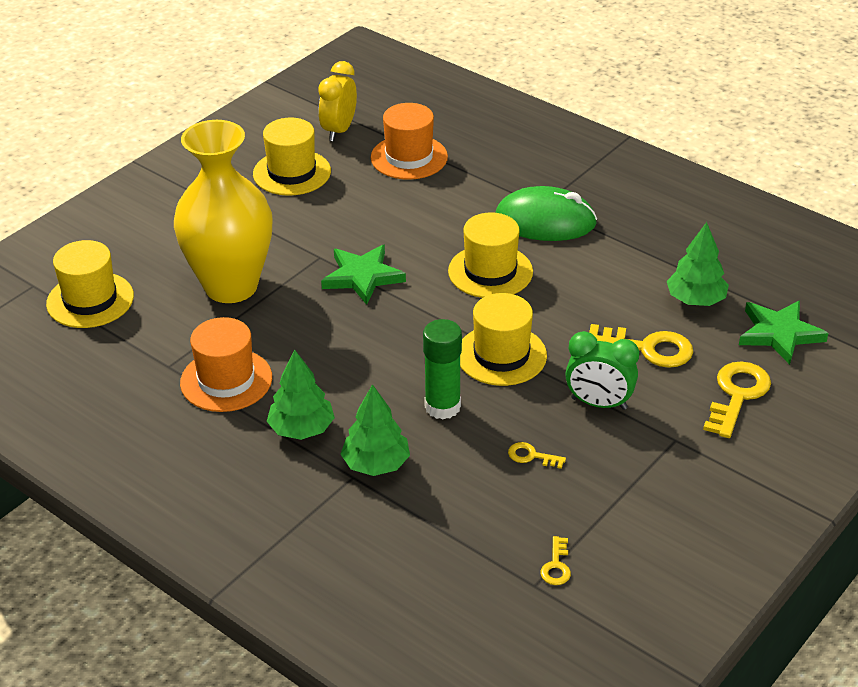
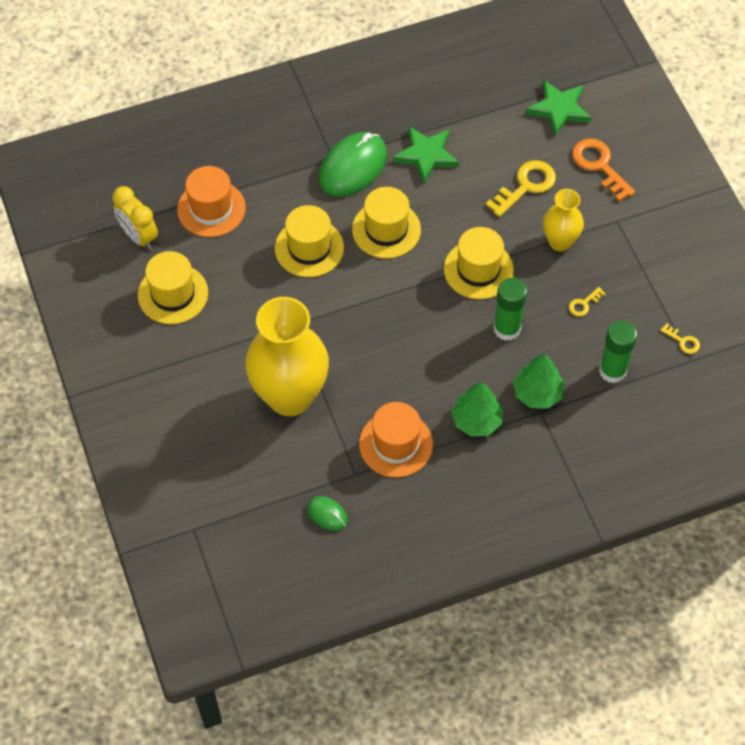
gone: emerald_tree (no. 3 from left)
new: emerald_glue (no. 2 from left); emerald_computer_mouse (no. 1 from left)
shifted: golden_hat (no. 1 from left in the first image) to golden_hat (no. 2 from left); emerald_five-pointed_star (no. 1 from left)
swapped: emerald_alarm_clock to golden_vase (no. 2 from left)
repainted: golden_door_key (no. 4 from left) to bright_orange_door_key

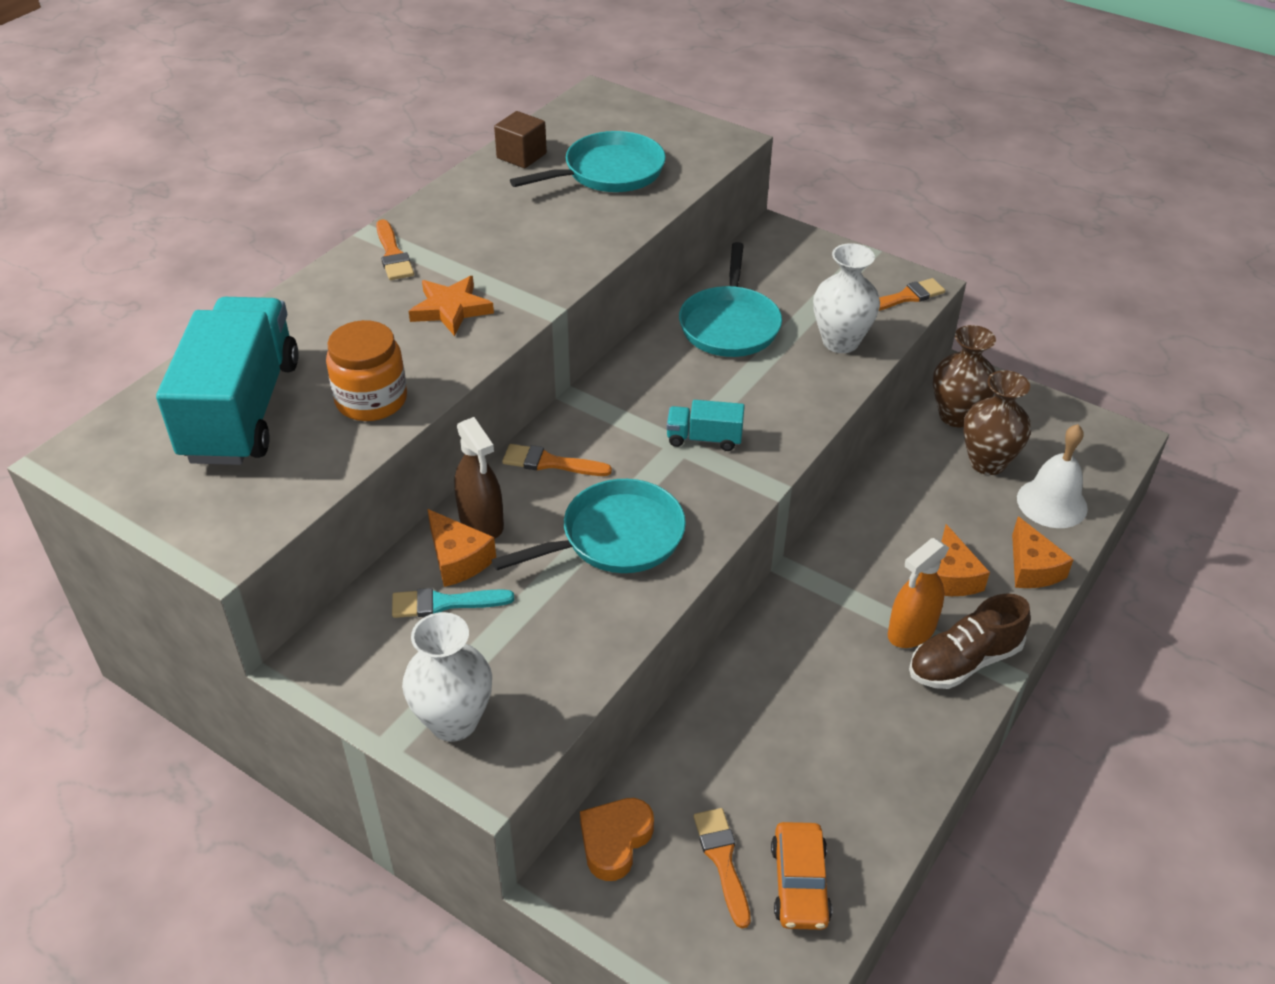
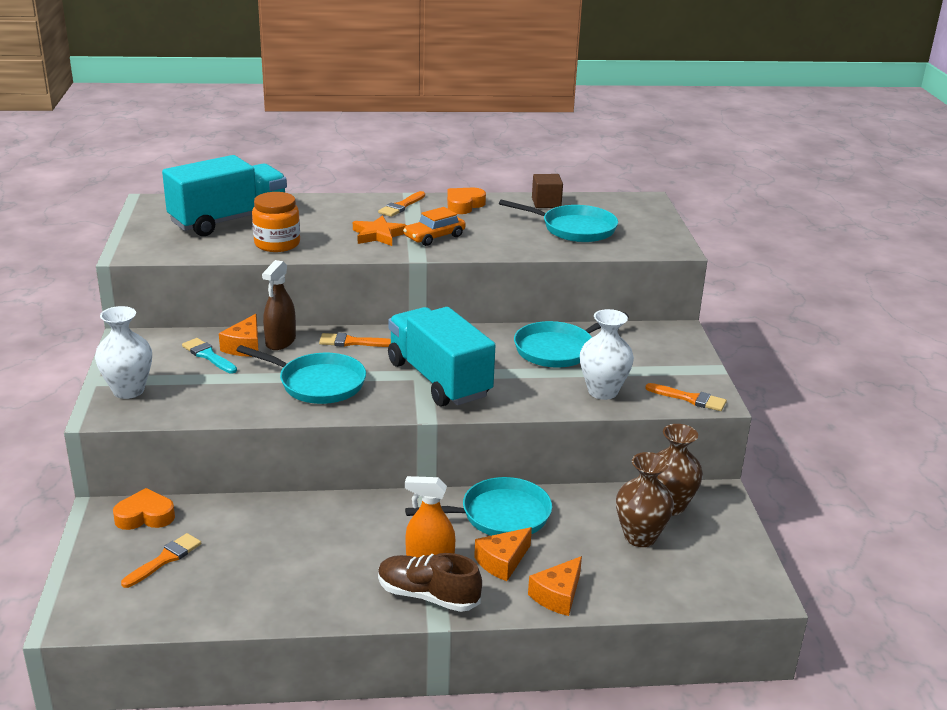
gone: pure_white_bell
new: bright_orange_heart_shape (no. 2 from left); turquoise_skillet (no. 2 from left)
shifted: bright_orange_automobile
rotated: bright_orange_brush (no. 2 from left) 60 degrees counterclockwise
scaled: turquoise_truck (no. 2 from left) x2.28

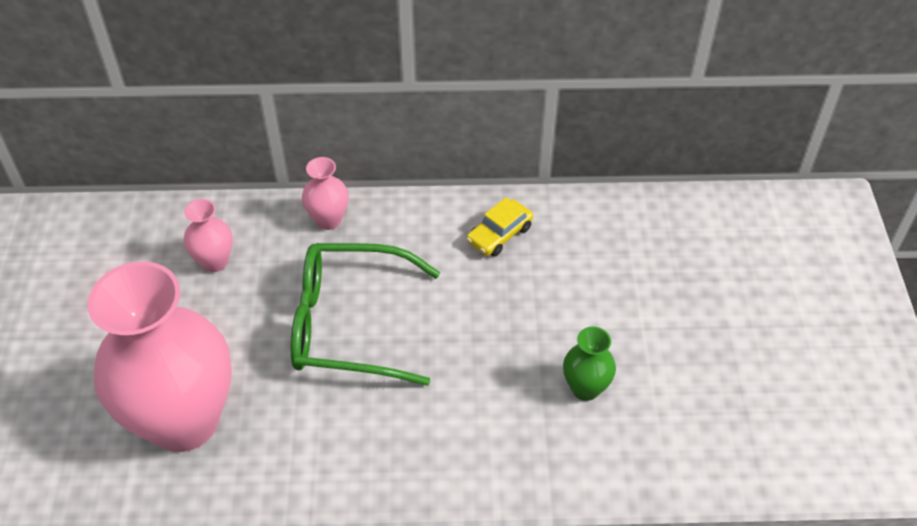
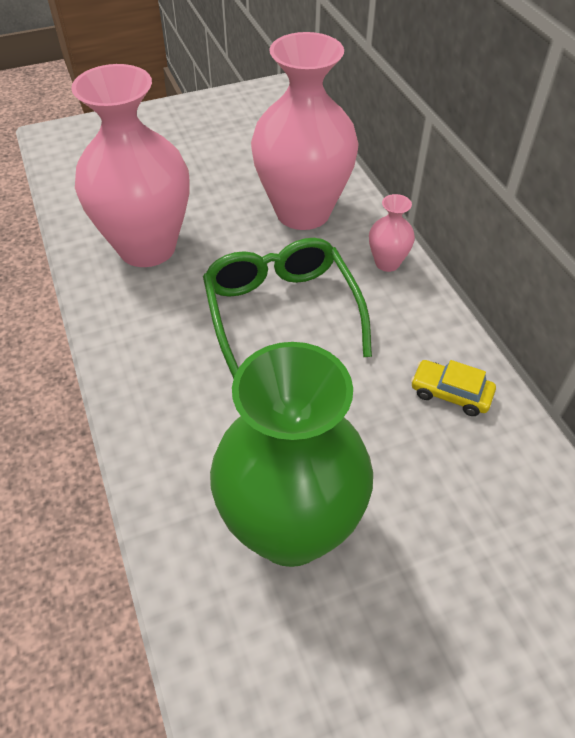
scaled: rose-pink_vase (no. 2 from left) x2.38; emerald_vase x2.38

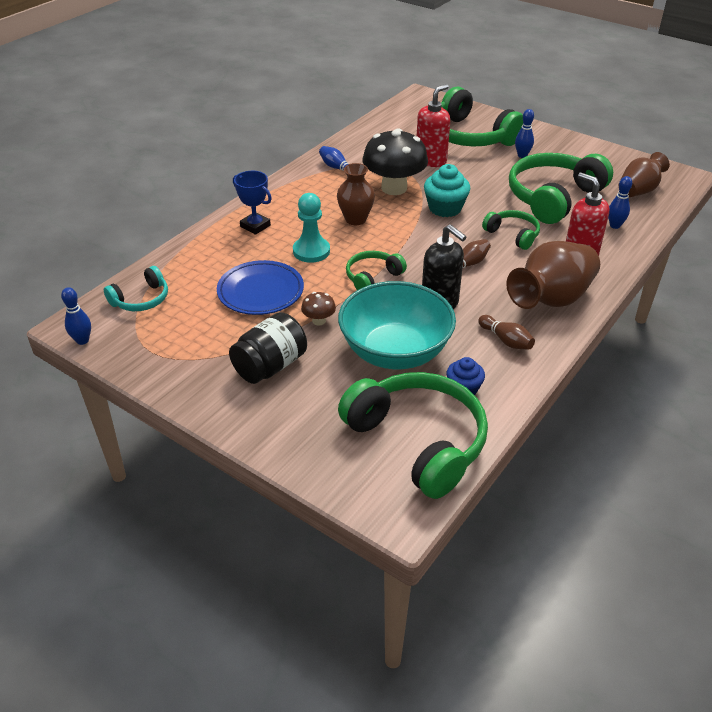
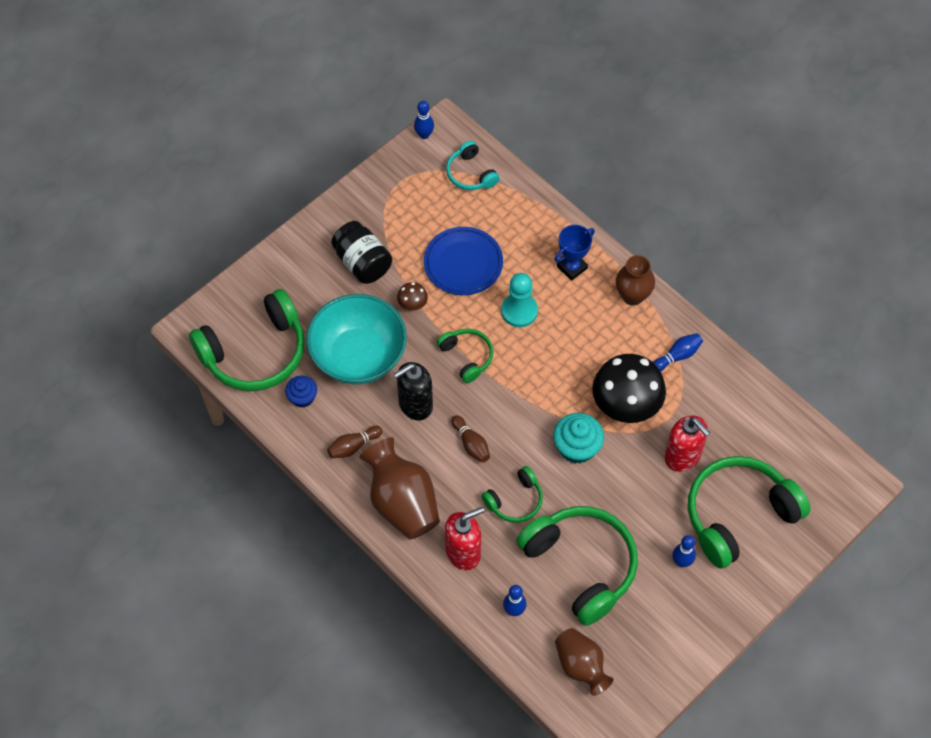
shifted: brown_vase (no. 1 from left in the first image) to brown_vase (no. 3 from left)

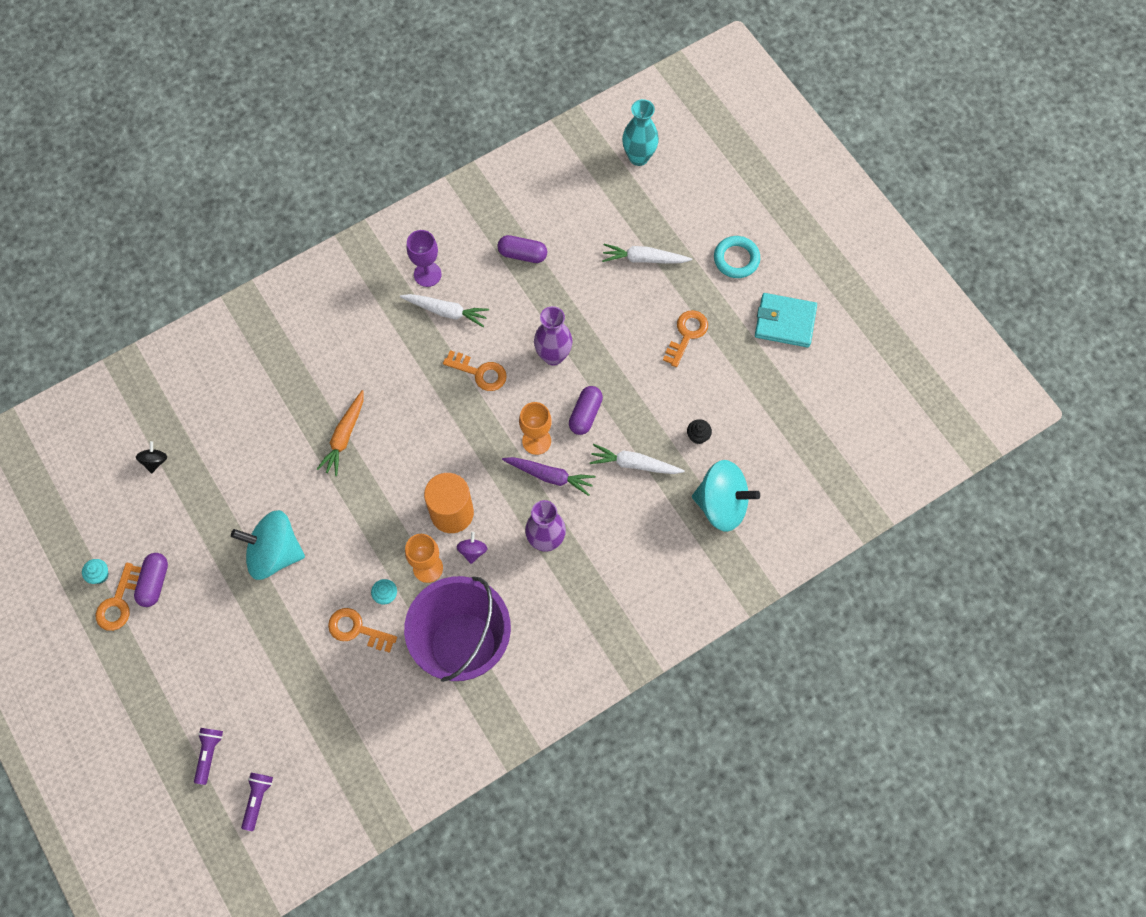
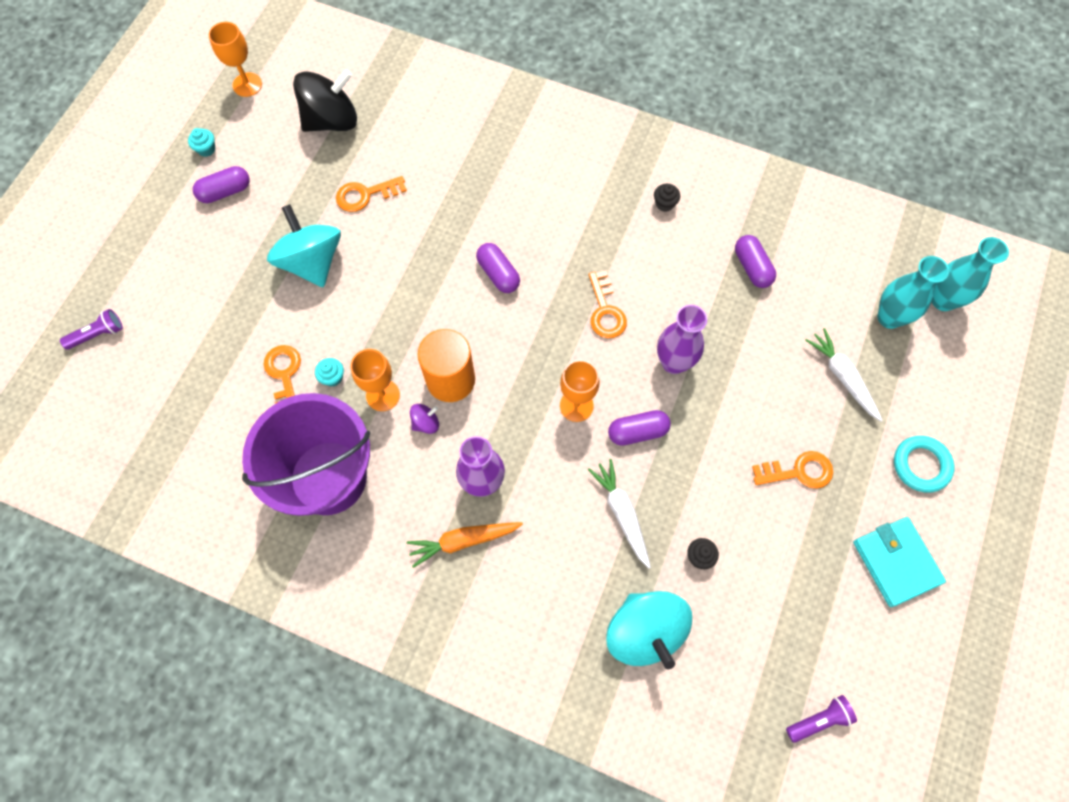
gone: pure_white_root_vegetable (no. 1 from left); purple_root_vegetable
new: bright_orange_goblet (no. 1 from left); purple_pill_shape (no. 2 from left); turquoise_vase (no. 1 from left)
shifted: bright_orange_root_vegetable; bright_orange_door_key (no. 1 from left in the first image) to bright_orange_door_key (no. 2 from left); purple_flashlight (no. 2 from left)
swapped: purple_goblet to jet-black_fairy_cake (no. 1 from left)
scaled: jet-black_toy_top x2.32

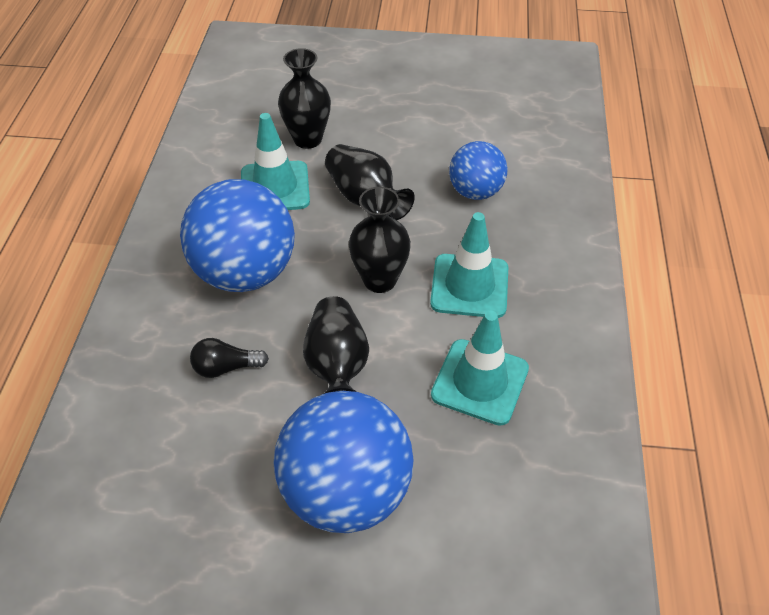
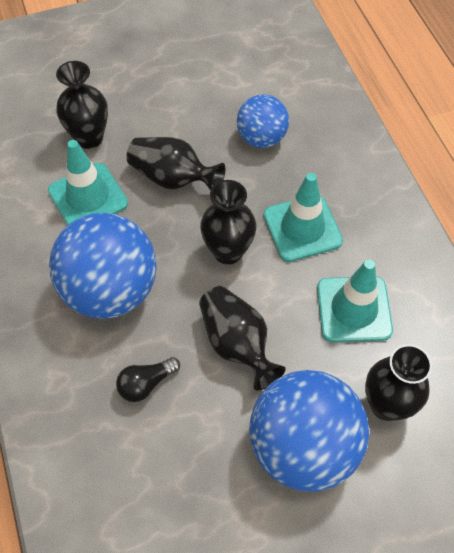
new: jet-black_vase (no. 5 from left)

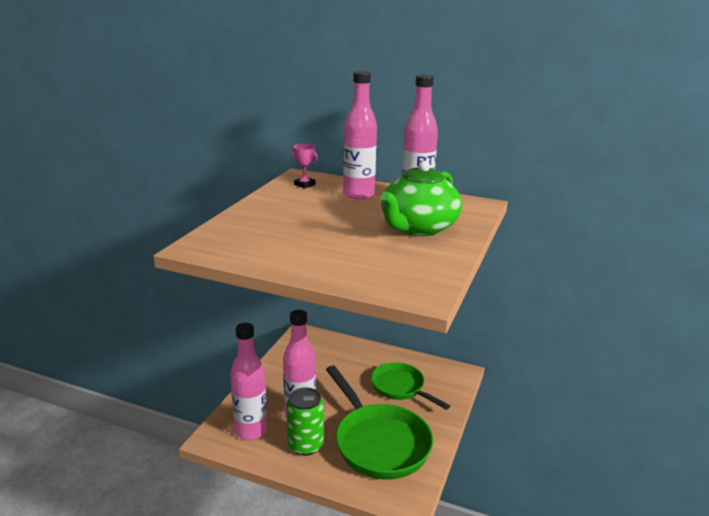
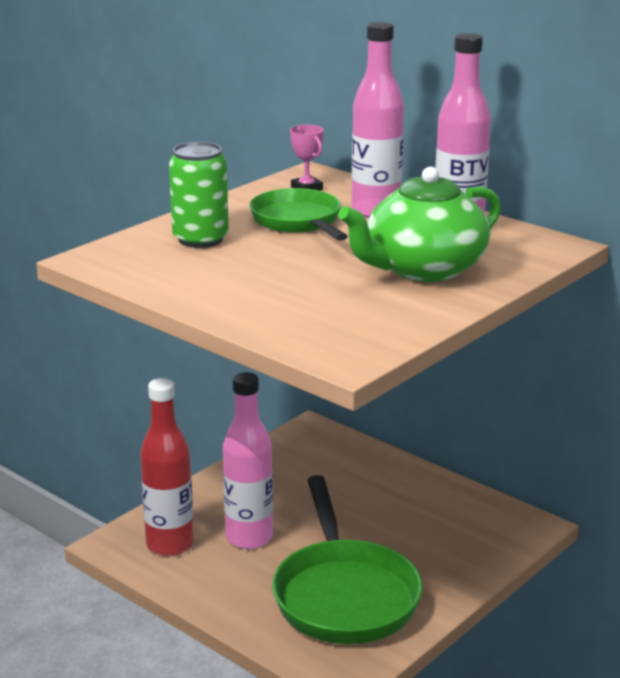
shifted: emerald_skillet (no. 2 from left in the first image) to emerald_skillet (no. 1 from left); emerald_can
repainted: rose-pink_flask (no. 1 from left) to scarlet_flask

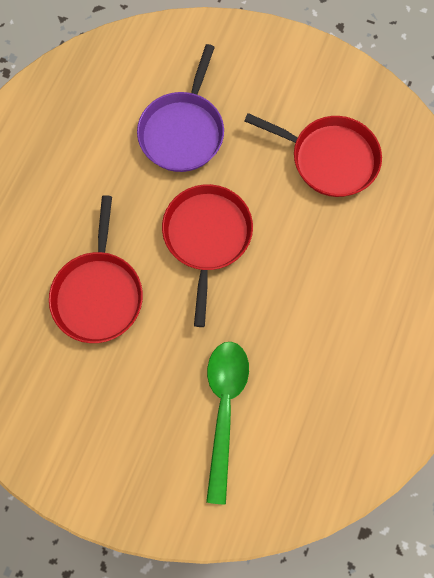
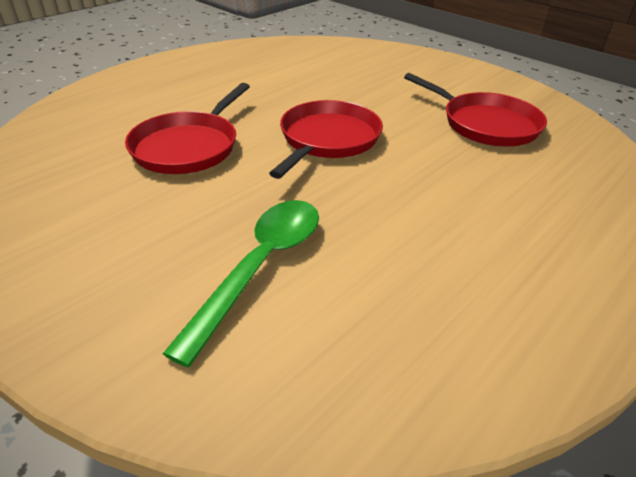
gone: purple_skillet

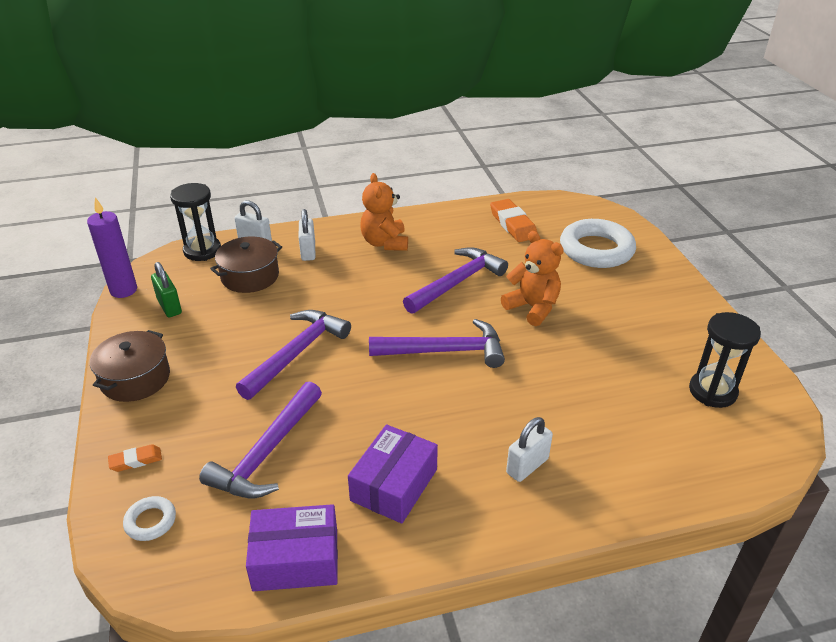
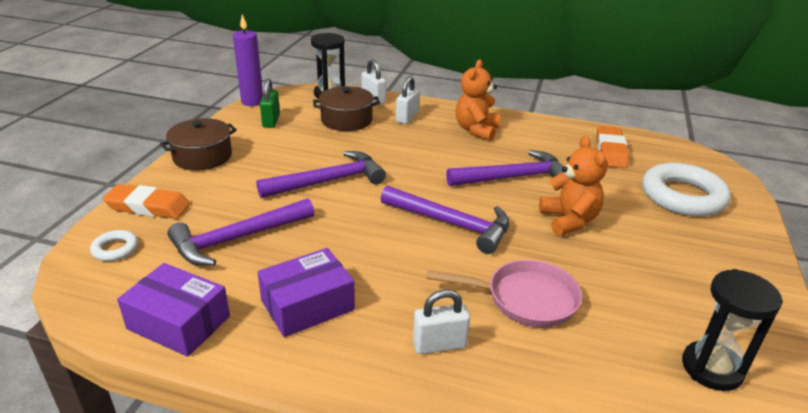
new: rose-pink_skillet
scaled: bright_orange_pencil_eraser (no. 1 from left) x1.85

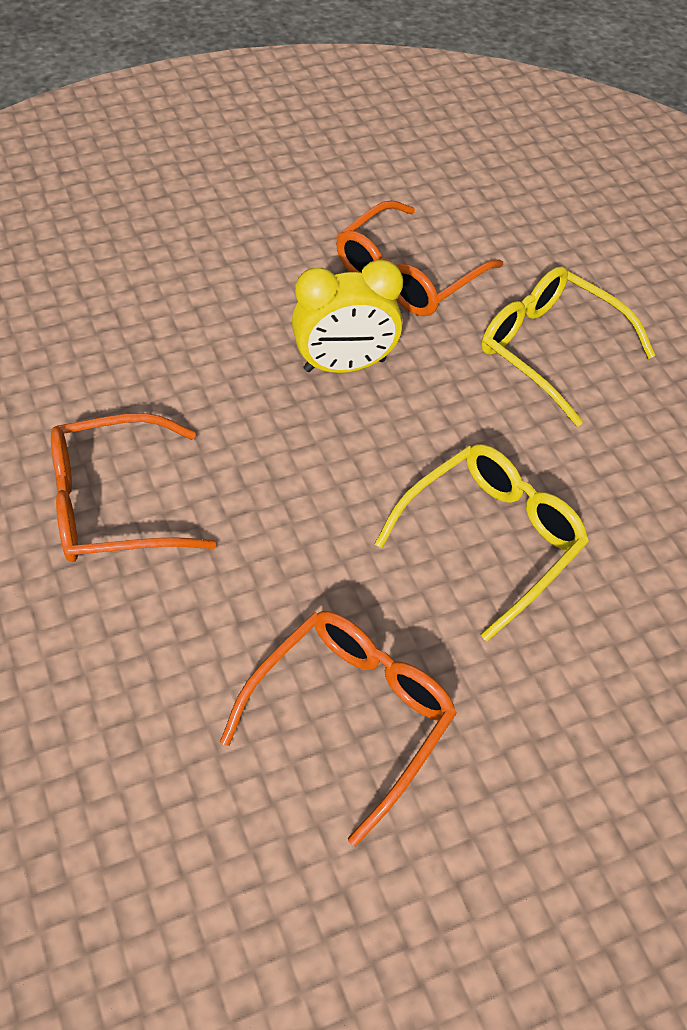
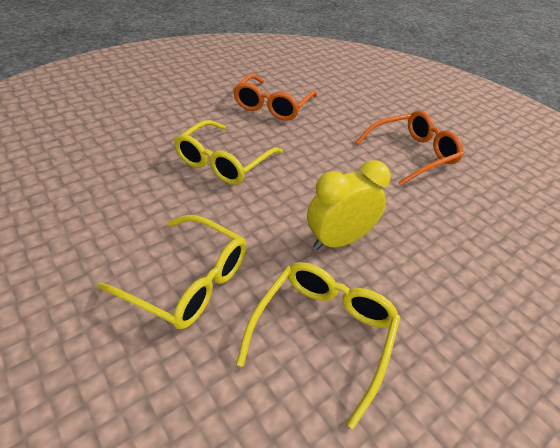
repainted: bright_orange_eyeglasses (no. 3 from left) to golden_eyeglasses (no. 3 from left)

